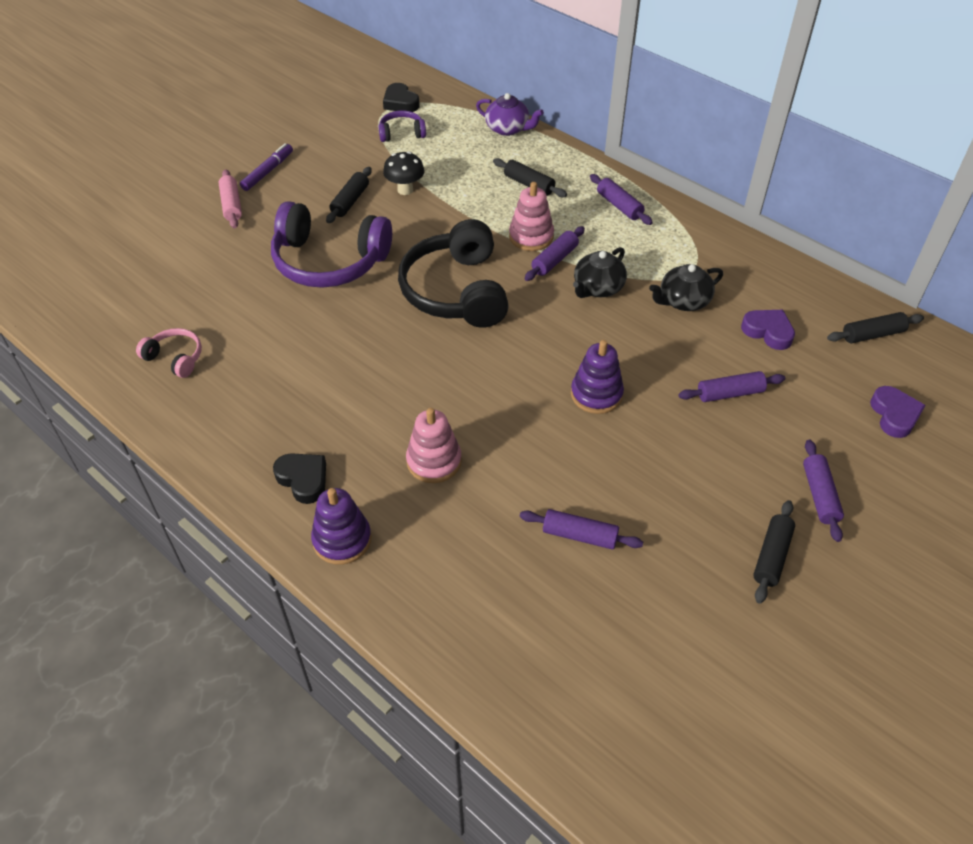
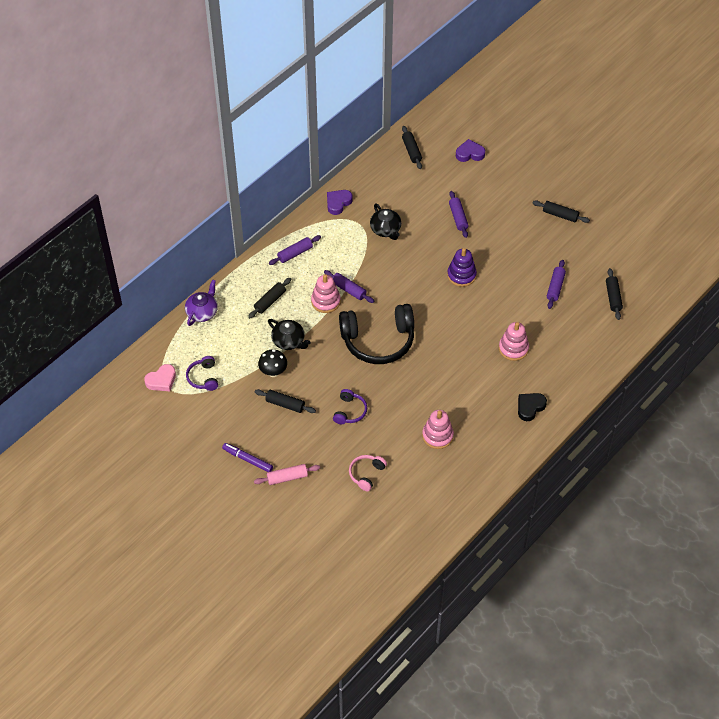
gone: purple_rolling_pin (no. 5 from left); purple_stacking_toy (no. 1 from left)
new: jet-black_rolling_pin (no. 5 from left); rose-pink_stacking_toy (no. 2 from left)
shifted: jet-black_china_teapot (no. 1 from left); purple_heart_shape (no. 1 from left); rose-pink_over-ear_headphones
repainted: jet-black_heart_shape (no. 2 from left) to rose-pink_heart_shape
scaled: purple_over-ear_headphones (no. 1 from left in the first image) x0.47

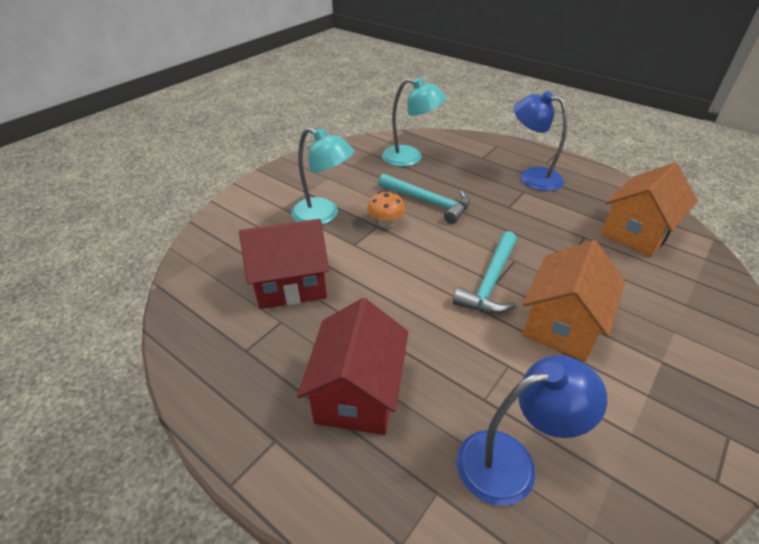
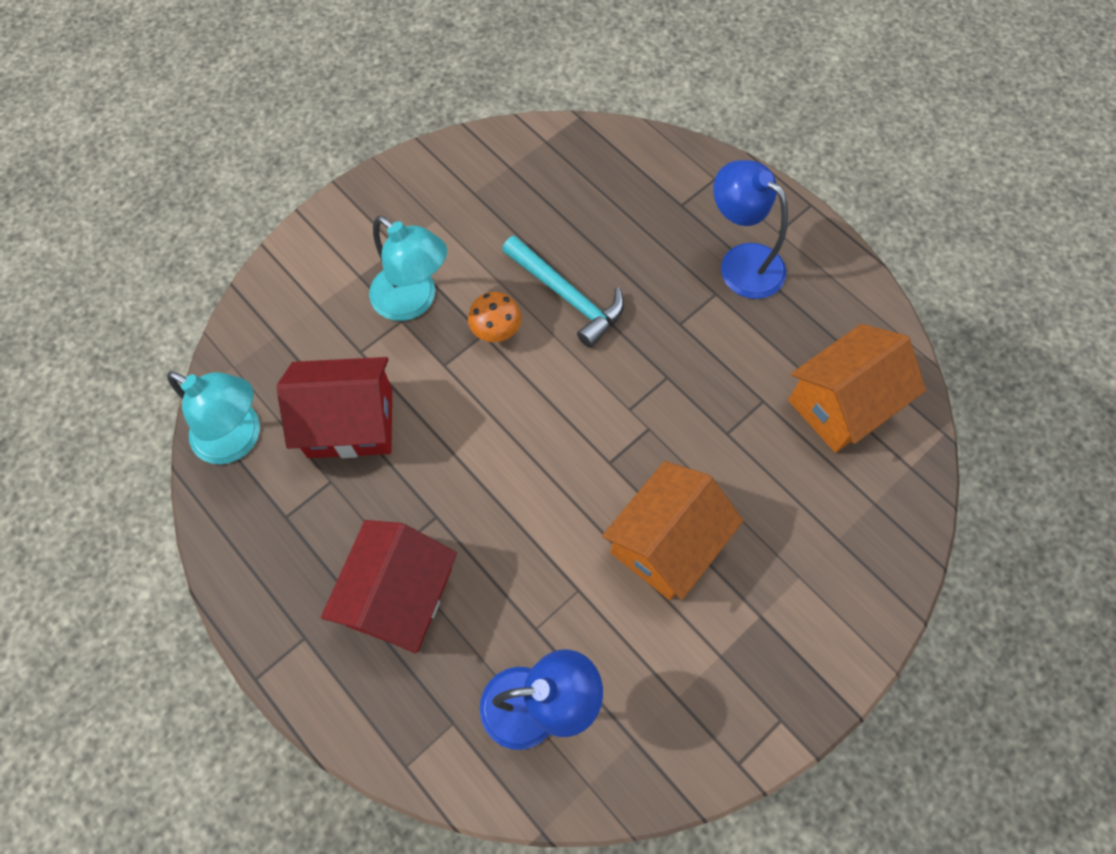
gone: turquoise_carpenter's_hammer (no. 2 from left)
shifted: turquoise_reading_lamp (no. 2 from left in the first image) to turquoise_reading_lamp (no. 1 from left)

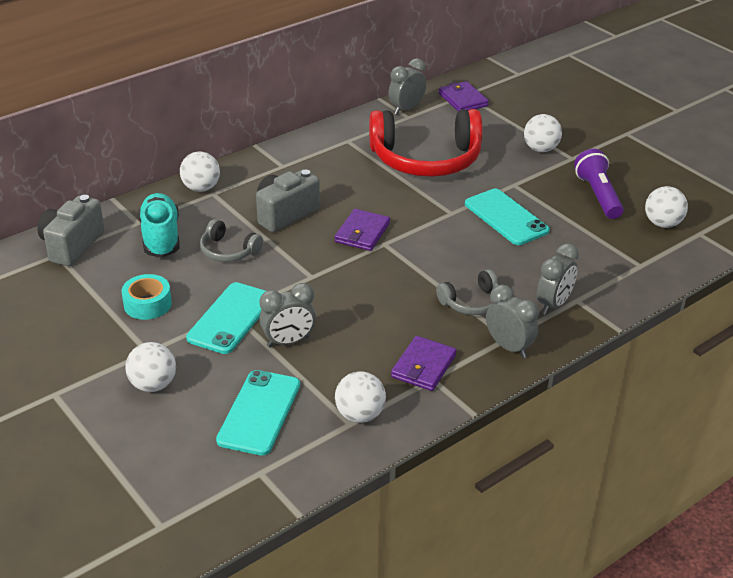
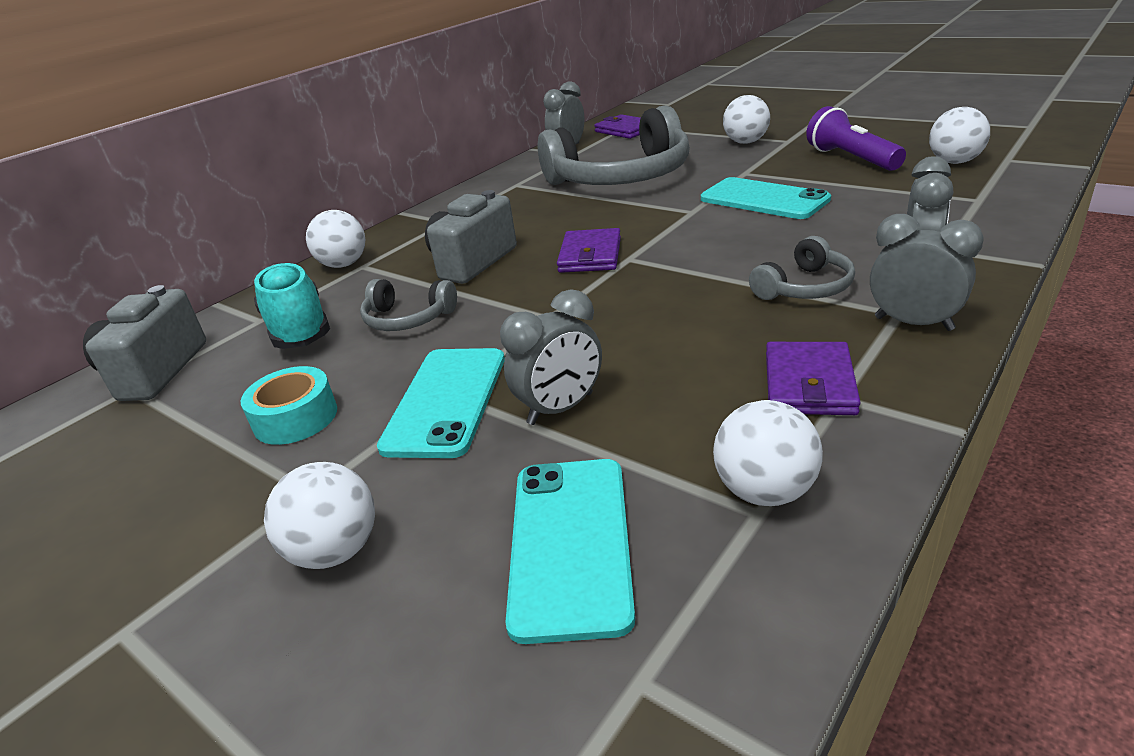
repainted: scarlet_over-ear_headphones to grey_over-ear_headphones (no. 2 from left)

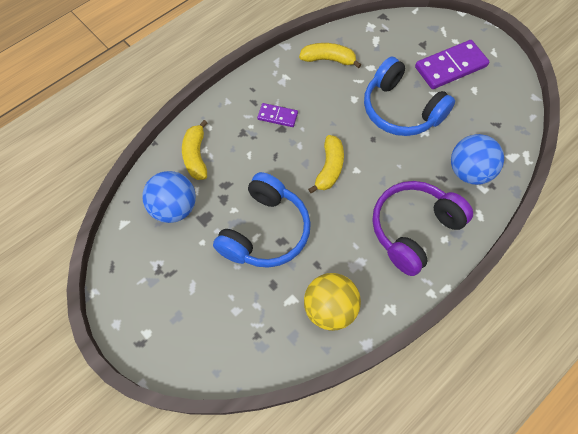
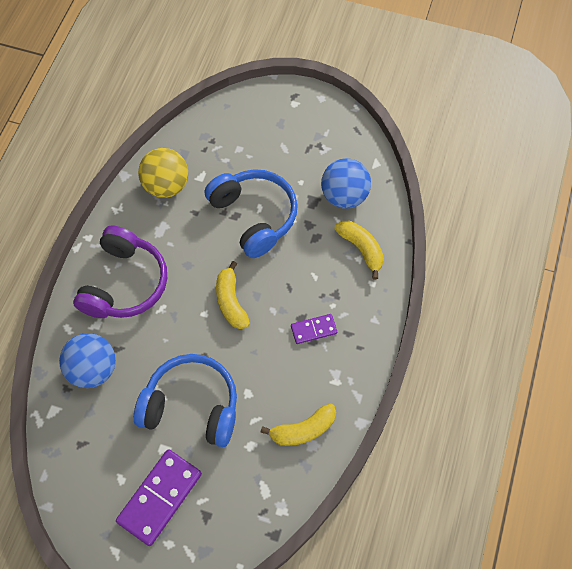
rotated: royal_blue_over-ear_headphones (no. 1 from left in the first image) 150 degrees clockwise

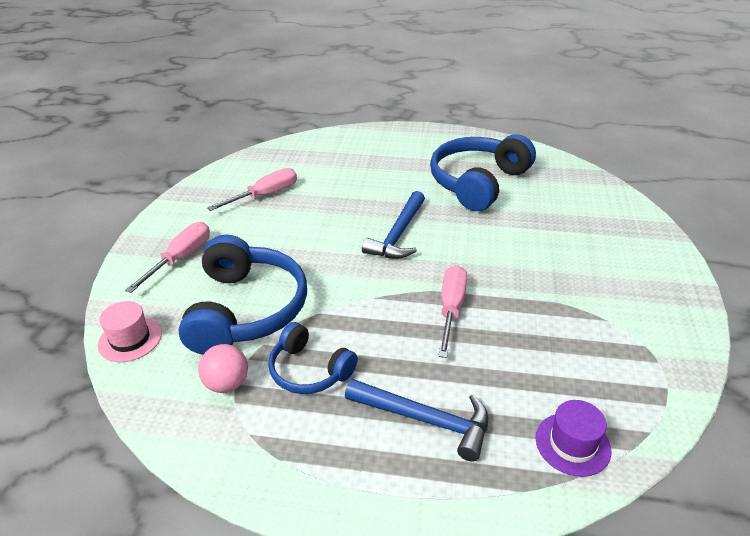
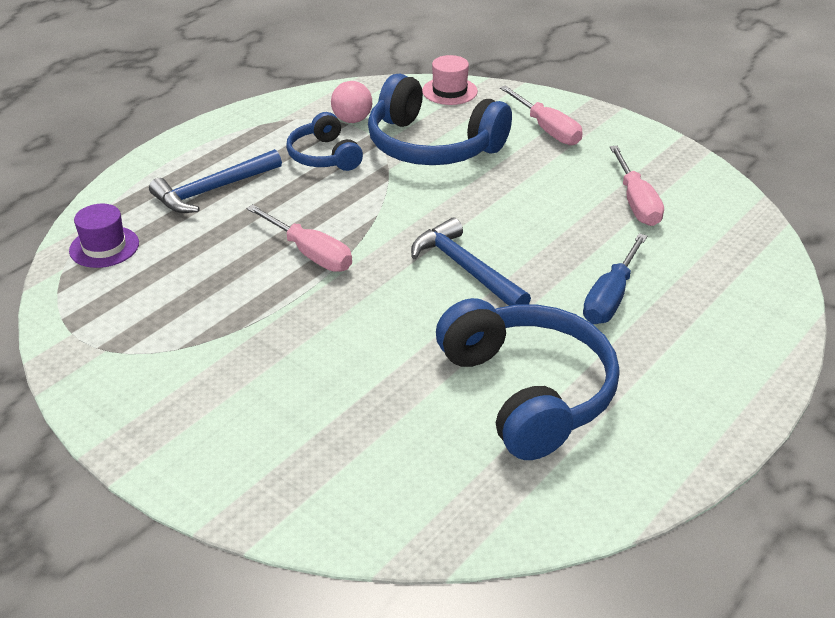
new: royal_blue_flat_screwdriver
rotated: royal_blue_over-ear_headphones (no. 2 from left in the first image) 90 degrees counterclockwise

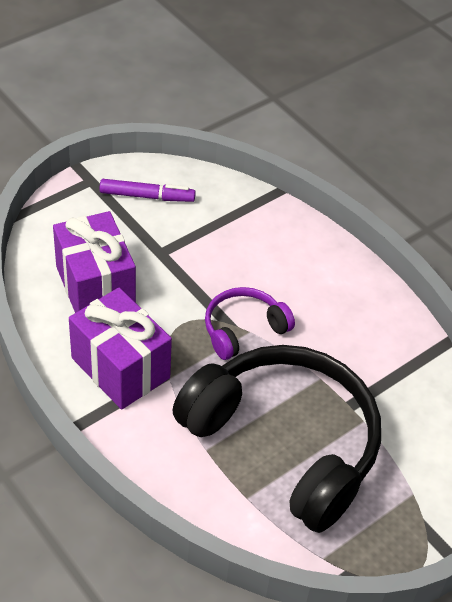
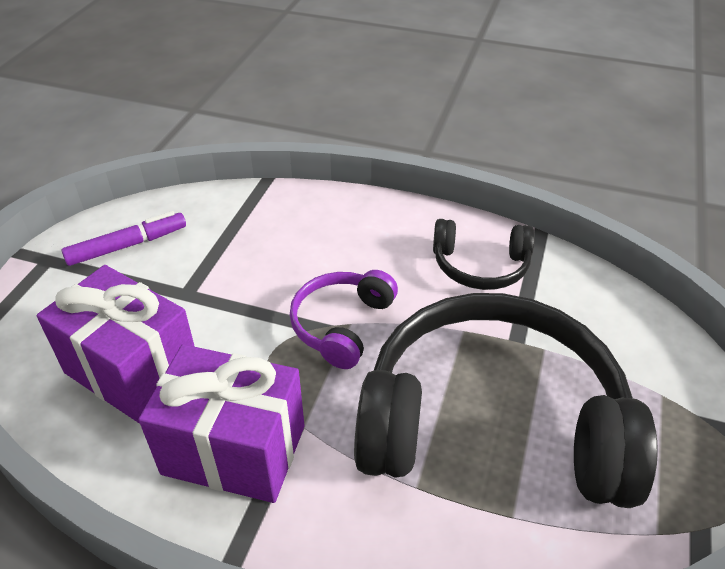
new: jet-black_over-ear_headphones (no. 1 from left)

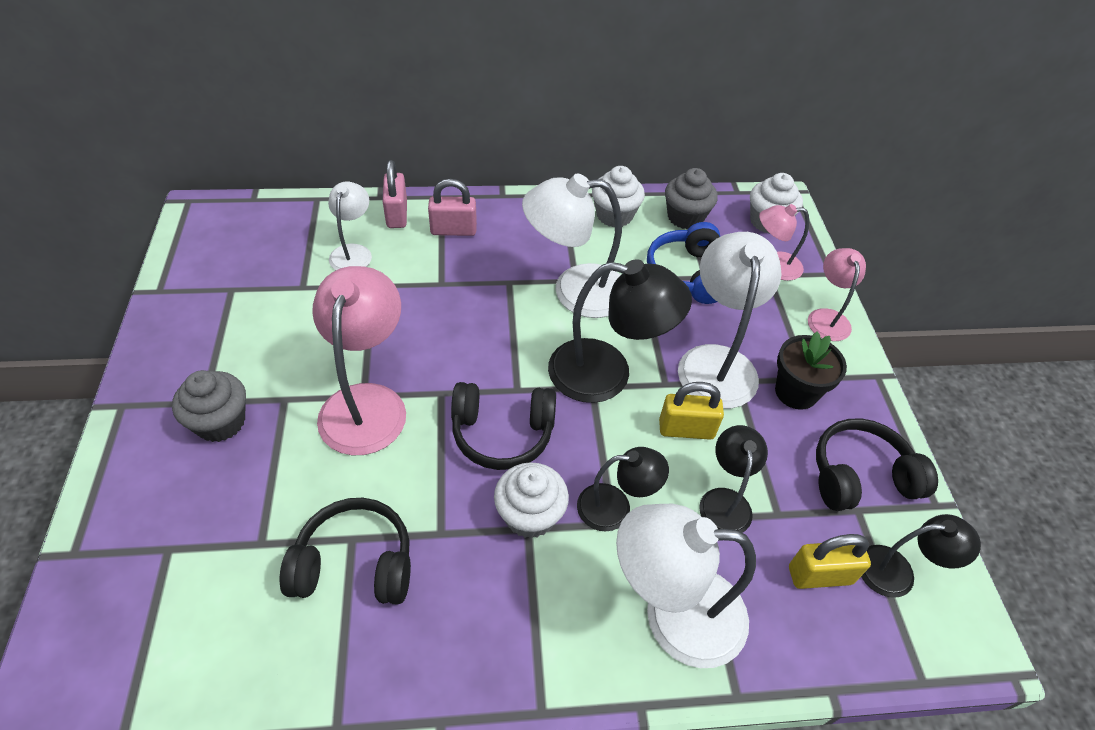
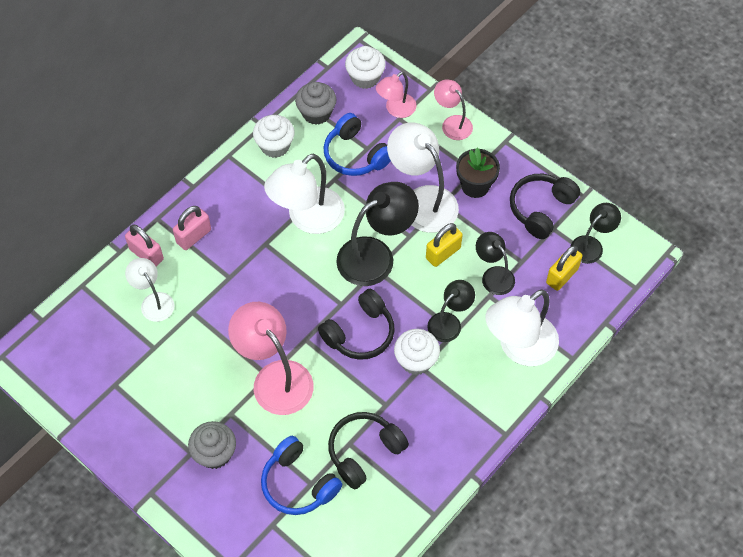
new: royal_blue_over-ear_headphones (no. 1 from left)

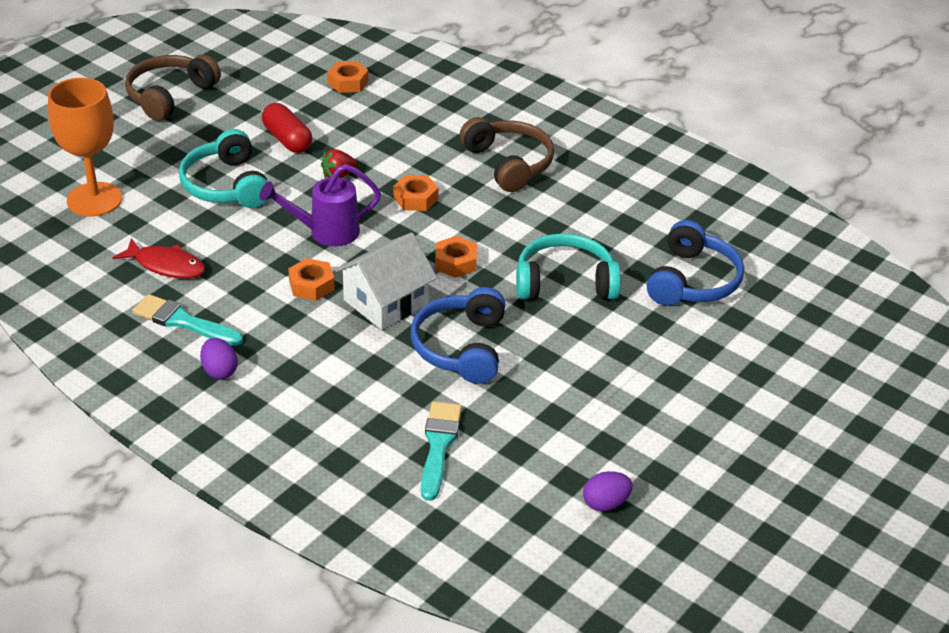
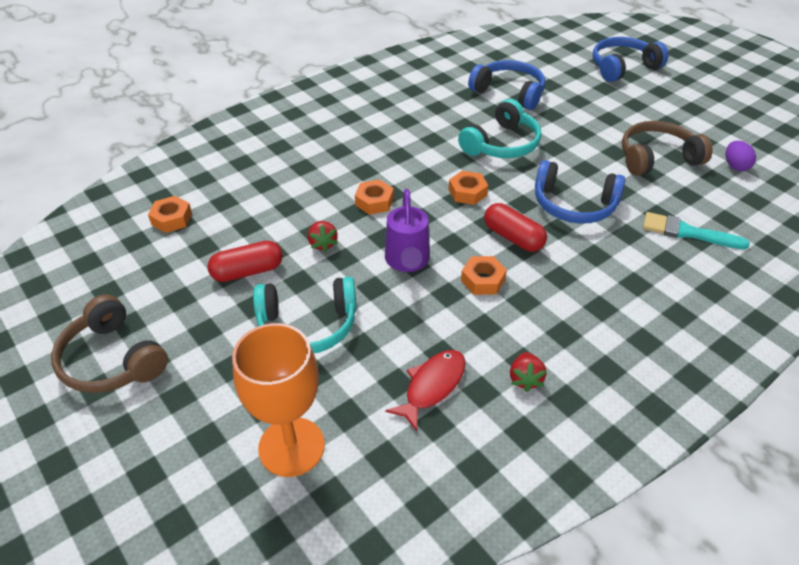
gone: purple_egg (no. 1 from left)
new: royal_blue_over-ear_headphones (no. 3 from left)
shifted: brown_over-ear_headphones (no. 2 from left)
swapped: pure_white_toy_house to scarlet_pill_shape (no. 2 from left); turquoise_brush (no. 1 from left) to scarlet_berry (no. 2 from left)
rotated: turquoise_over-ear_headphones (no. 2 from left) 150 degrees counterclockwise

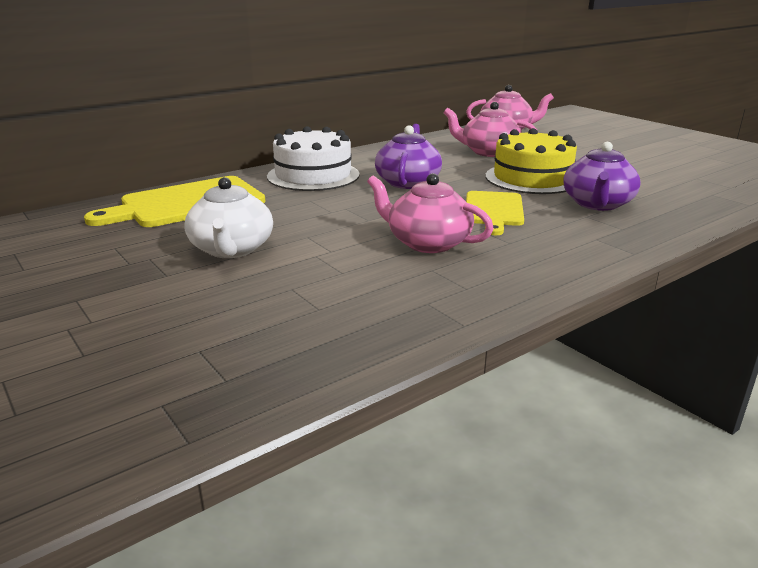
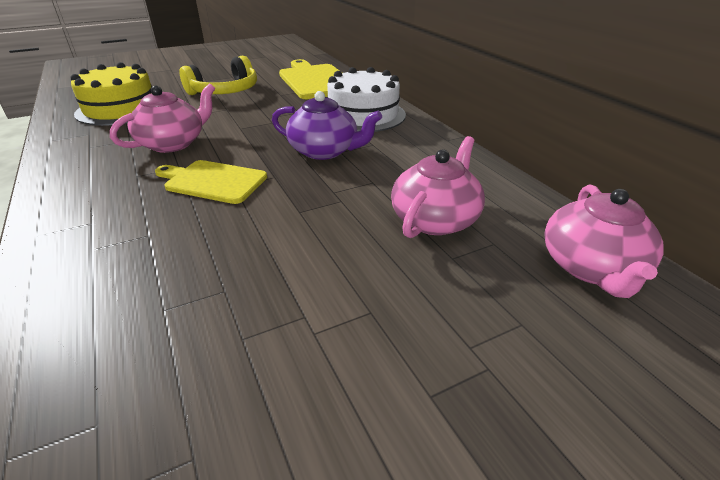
gone: purple_china_teapot (no. 2 from left)
shifted: golden_gateau
swapped: pure_white_china_teapot to golden_over-ear_headphones

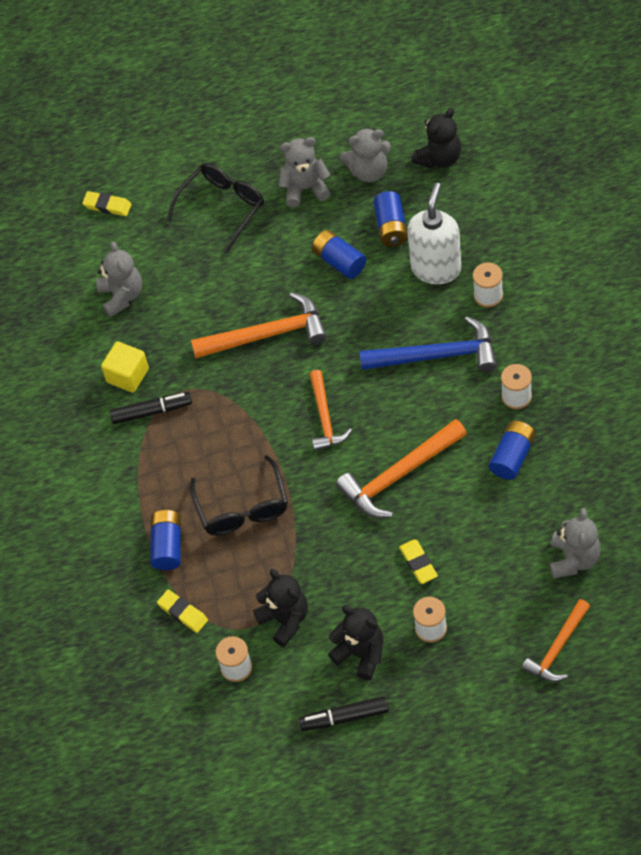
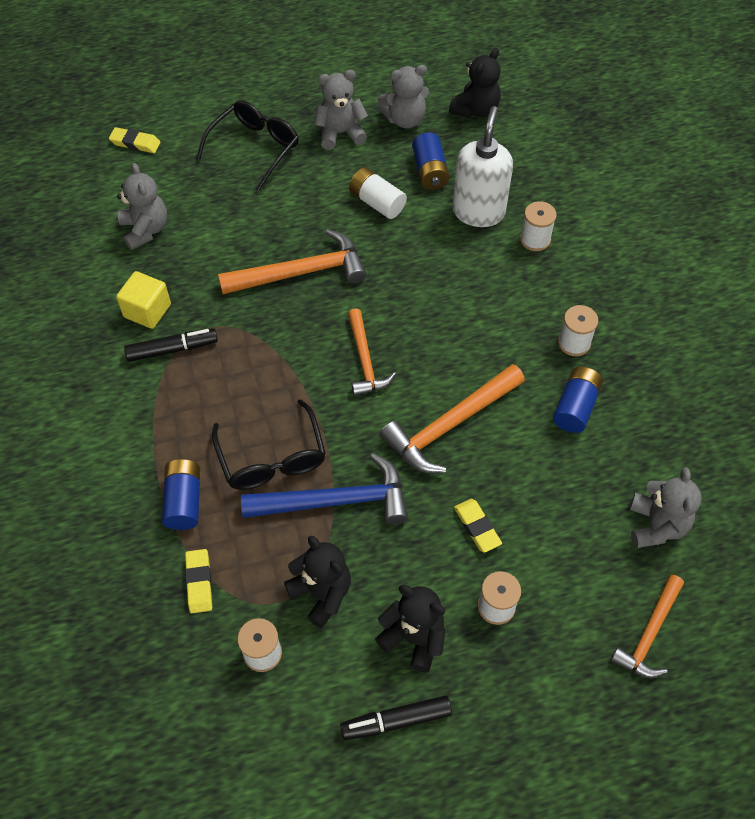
shifted: royal_blue_carpenter's_hammer
repainted: royal_blue_power_cell (no. 2 from left) to pure_white_power_cell
rotated: golden_pencil_eraser (no. 2 from left) 45 degrees clockwise

